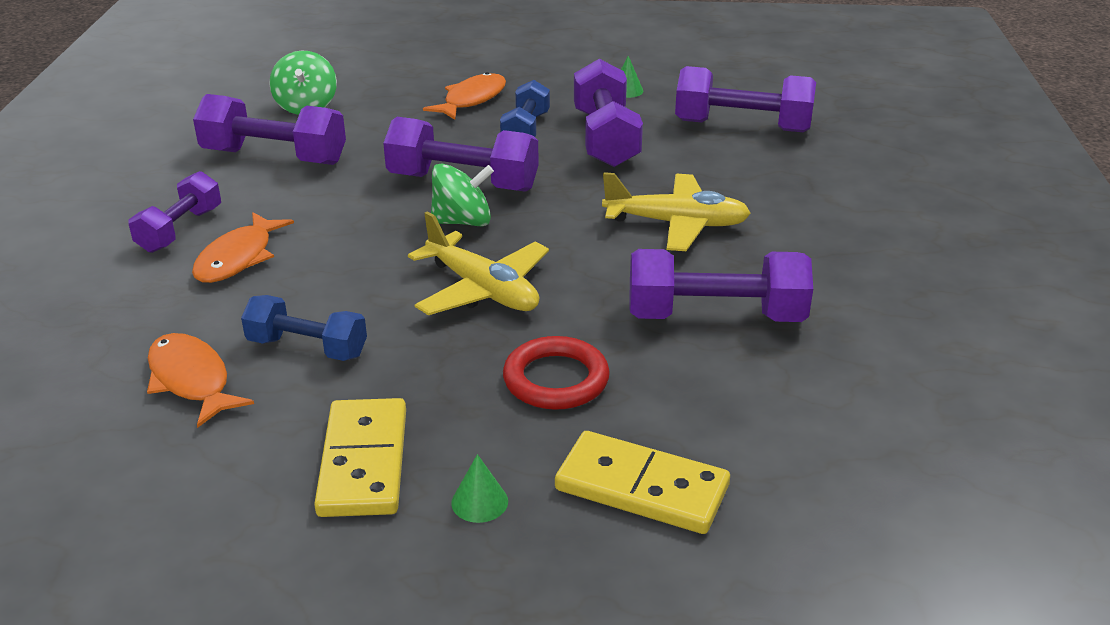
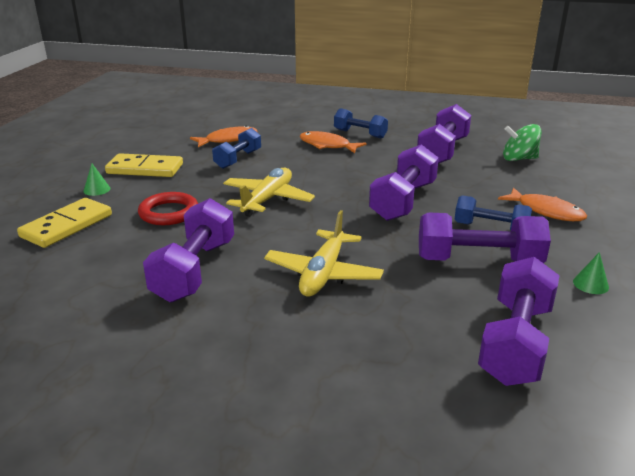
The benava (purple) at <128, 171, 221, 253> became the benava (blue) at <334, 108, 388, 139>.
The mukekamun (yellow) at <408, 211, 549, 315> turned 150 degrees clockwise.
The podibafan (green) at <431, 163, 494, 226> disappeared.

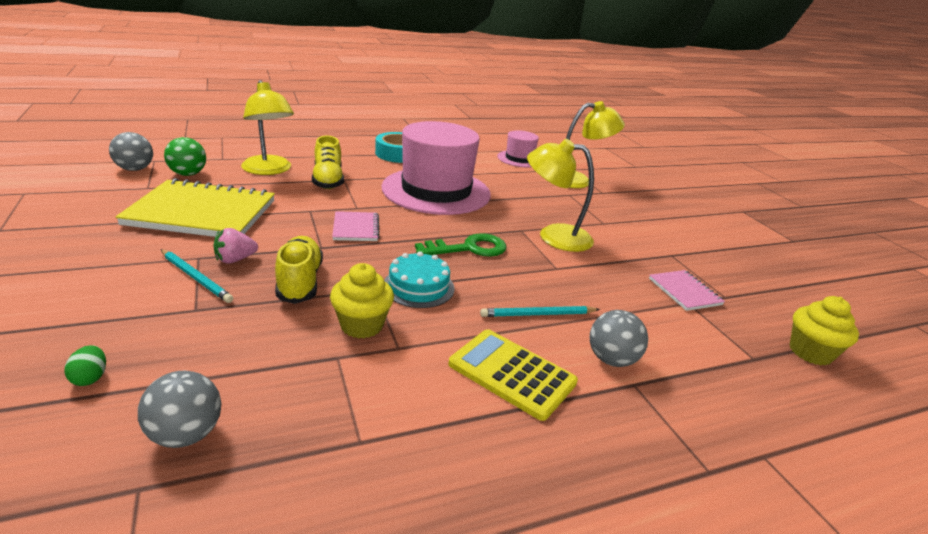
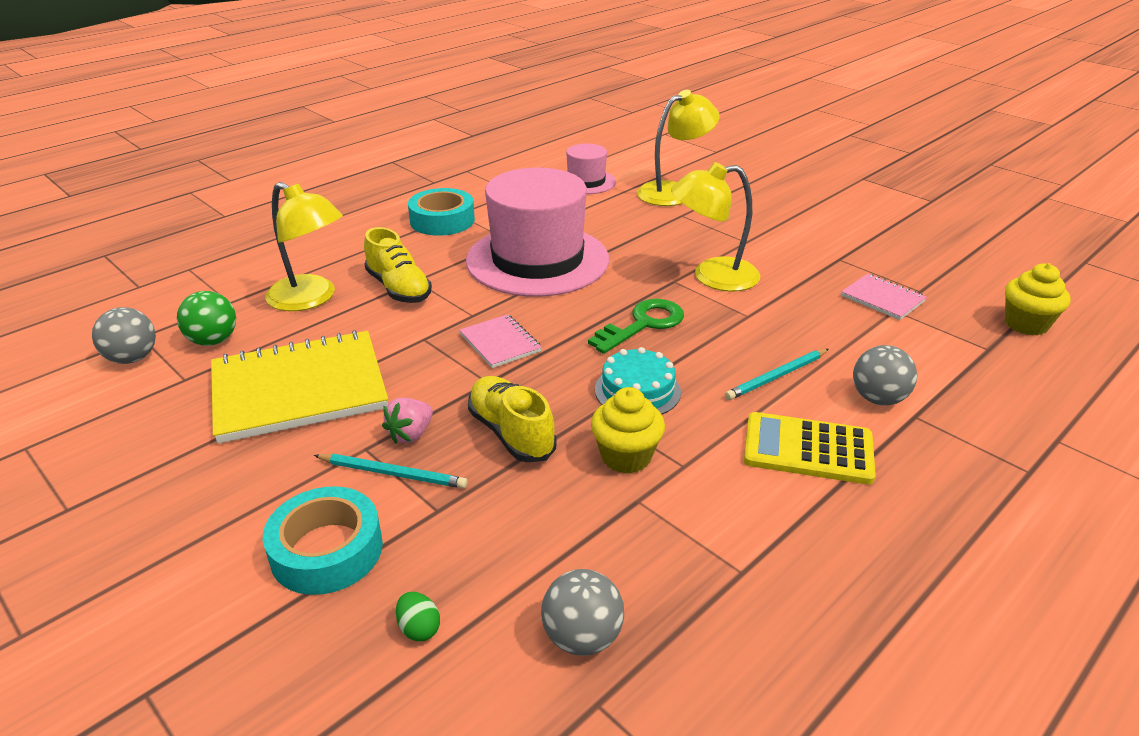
The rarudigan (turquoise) at <263, 486, 383, 595> appeared.

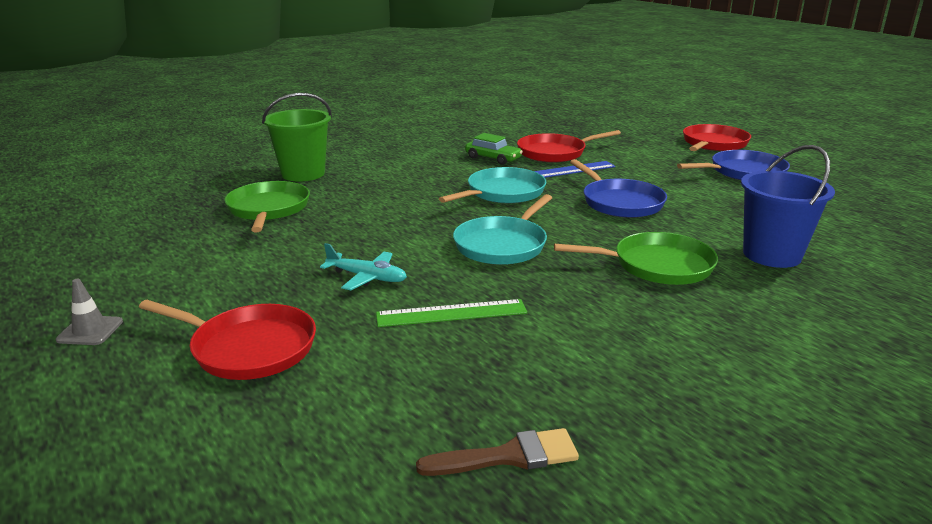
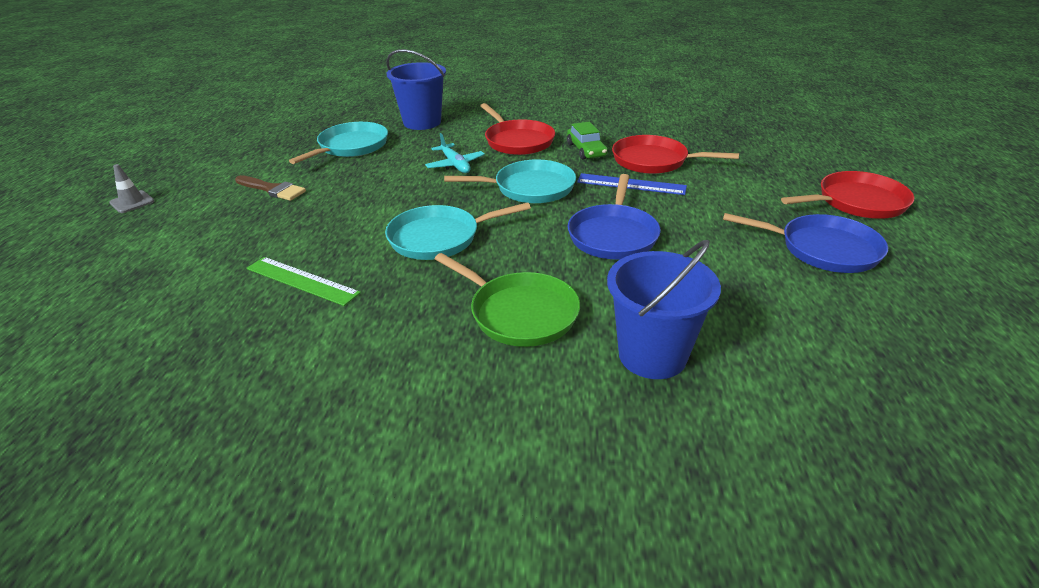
The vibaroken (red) moved from <139, 300, 316, 380> to <480, 103, 555, 155>.
The vibaroken (green) at <224, 181, 310, 232> became the vibaroken (turquoise) at <289, 122, 388, 164>.
The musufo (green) at <262, 93, 332, 182> became the musufo (blue) at <386, 49, 446, 130>.
The mukekamun (turquoise) moved from <320, 243, 407, 290> to <425, 133, 485, 173>.
The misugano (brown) moved from <416, 428, 579, 476> to <235, 175, 306, 201>.

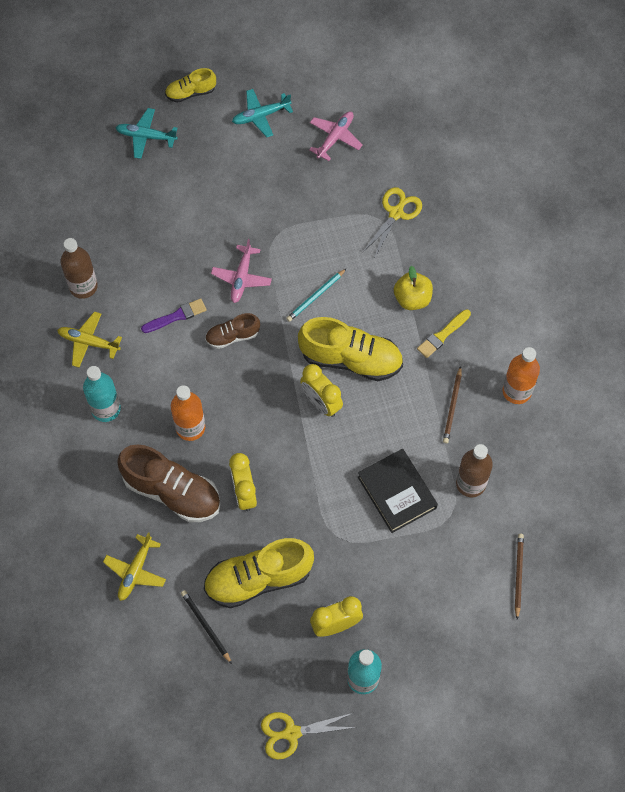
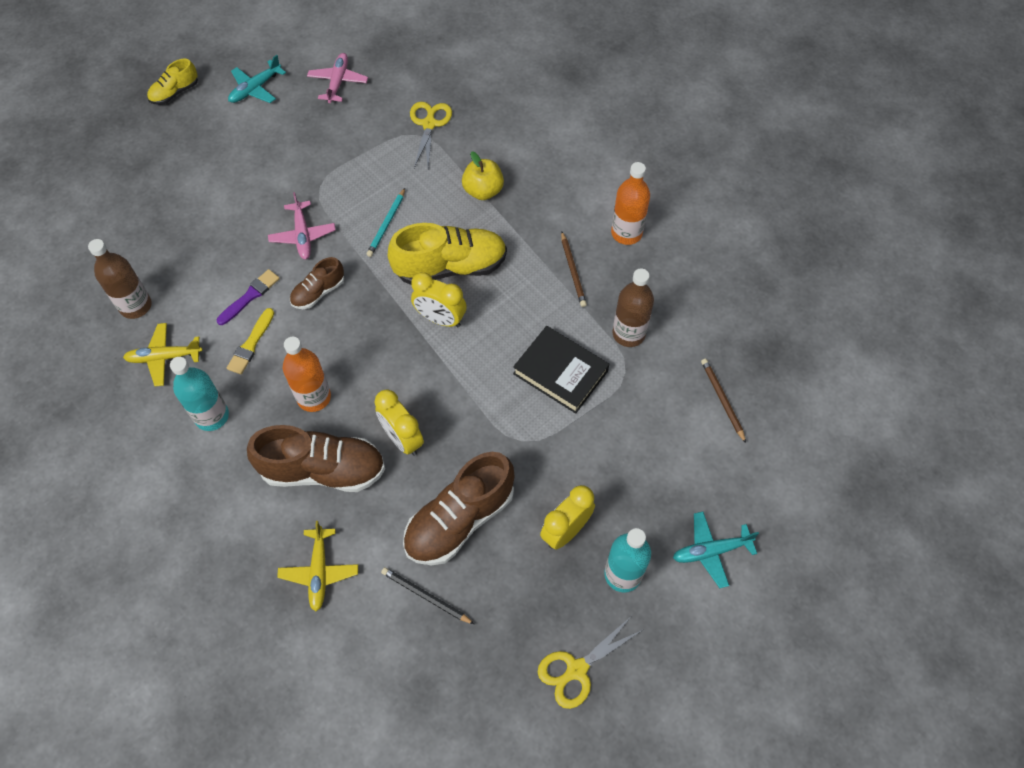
The mukekamun (turquoise) moved from <116, 108, 178, 159> to <673, 512, 759, 588>.
The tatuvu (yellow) at <204, 538, 314, 608> became the tatuvu (brown) at <403, 452, 515, 565>.
The misugano (yellow) moved from <417, 309, 471, 358> to <227, 308, 274, 375>.

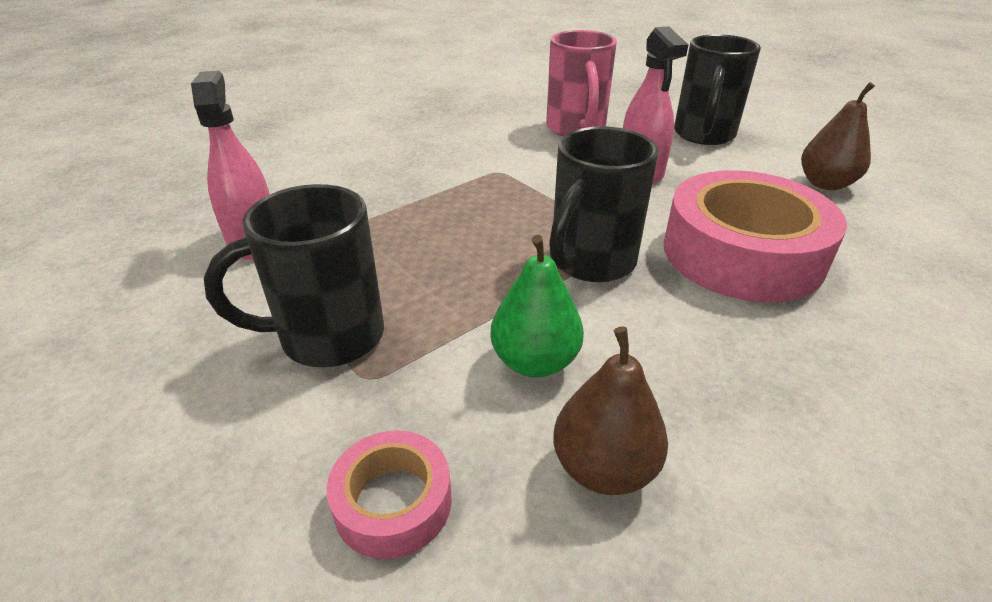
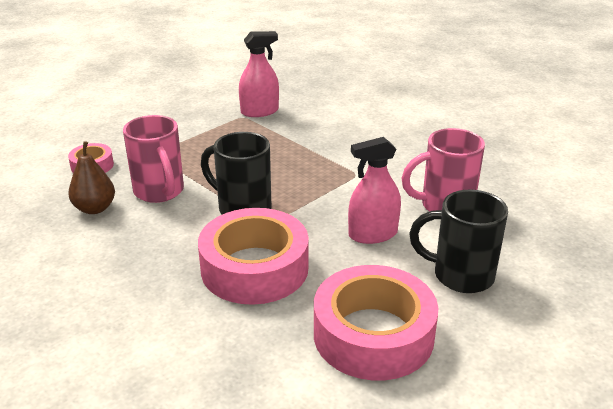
The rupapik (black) at <204, 184, 384, 367> disappeared.
The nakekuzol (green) at <490, 235, 584, 378> was replaced by the rupapik (pink) at <123, 115, 184, 203>.
The nakekuzol (brown) at <801, 82, 875, 190> was replaced by the rarudigan (pink) at <314, 265, 438, 380>.

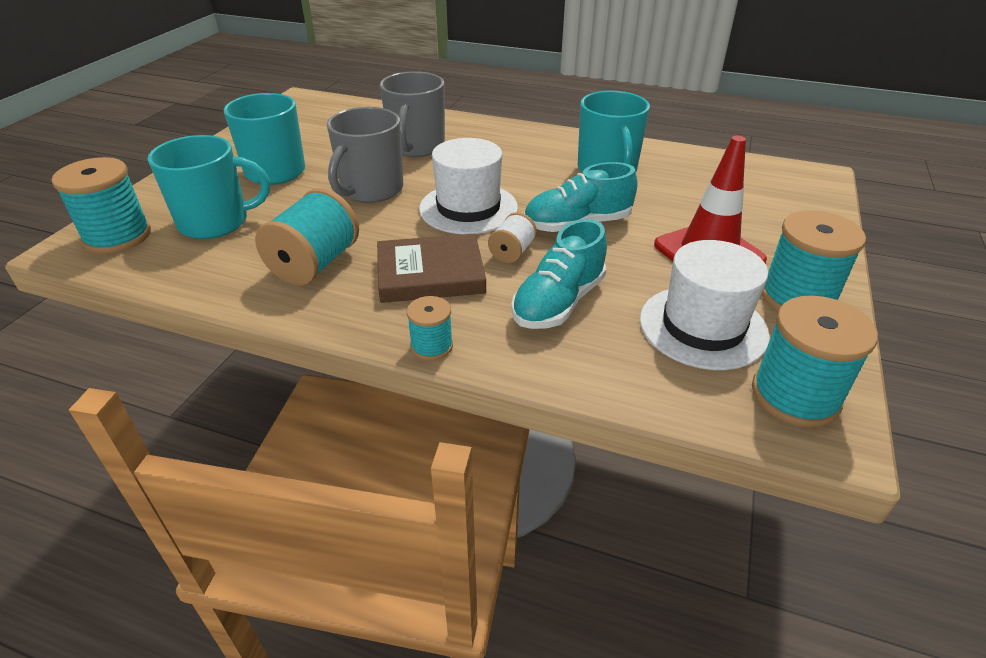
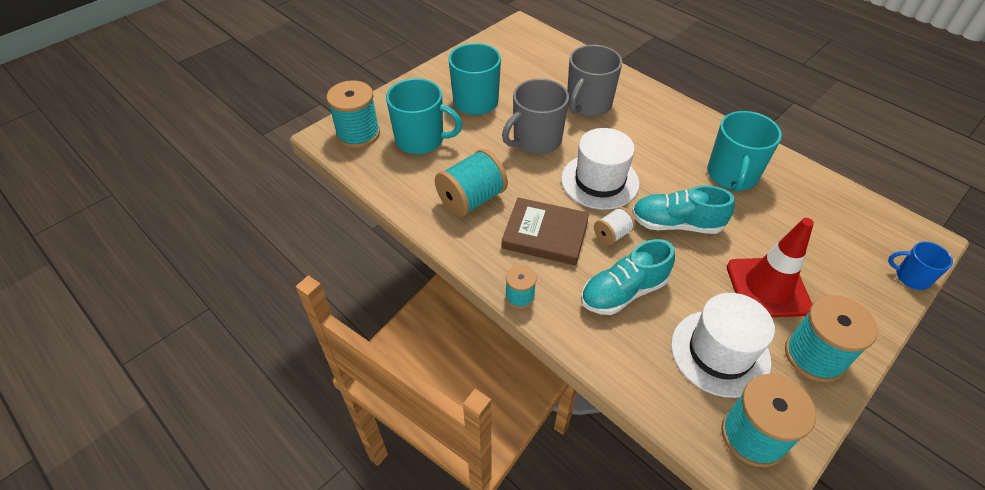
The rupapik (blue) at <888, 242, 953, 290> appeared.

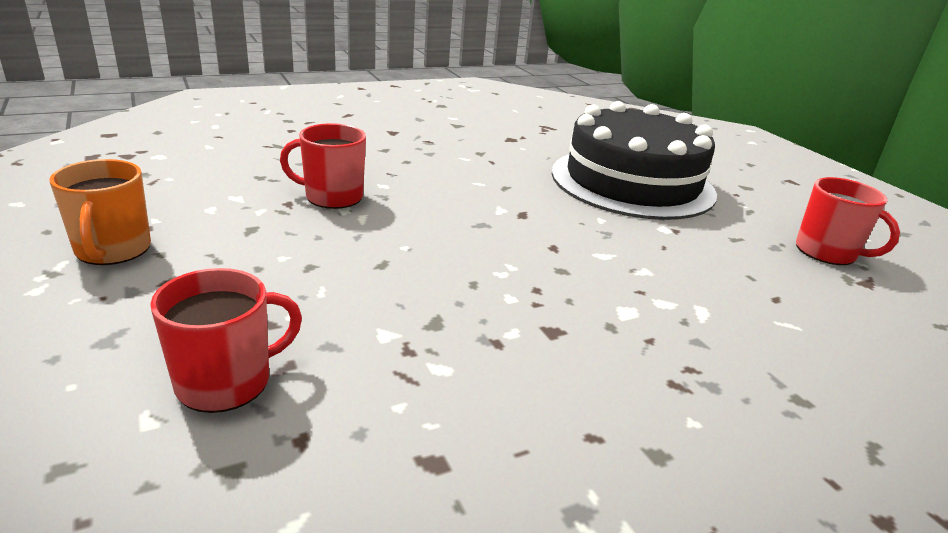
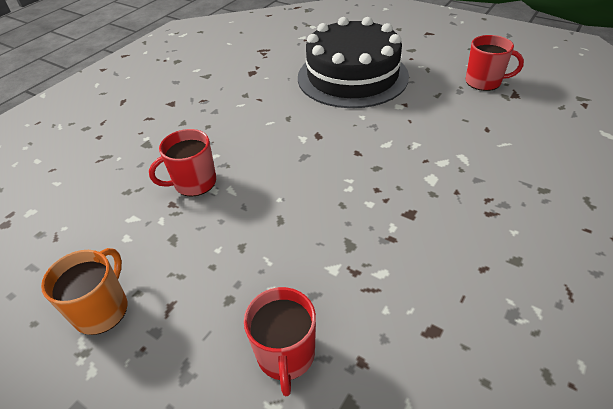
The rupapik (orange) at <49, 159, 151, 265> turned 120 degrees counterclockwise.
The rupapik (red) at <150, 268, 302, 413> turned 150 degrees clockwise.

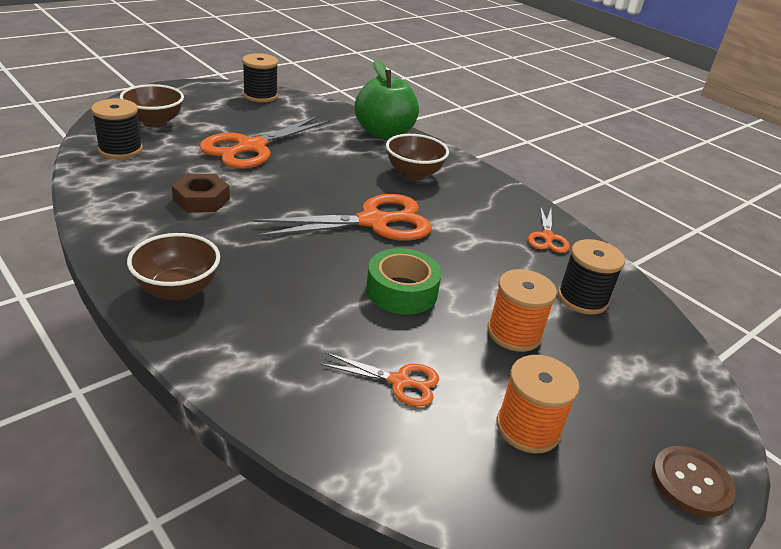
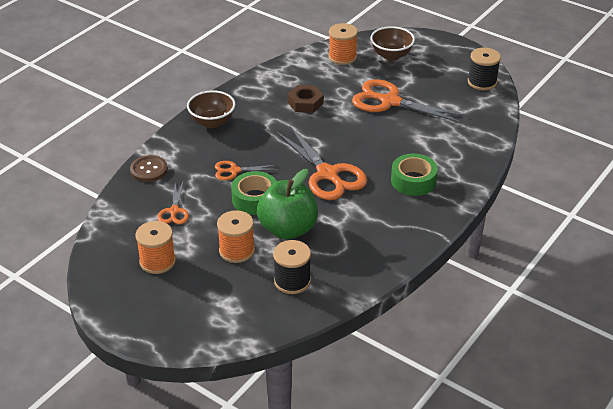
The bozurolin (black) at <91, 99, 143, 159> became the bozurolin (orange) at <328, 23, 358, 65>.
The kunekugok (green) moved from <355, 60, 419, 139> to <257, 169, 318, 239>.
The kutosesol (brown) at <386, 134, 449, 180> was replaced by the rarudigan (green) at <391, 154, 438, 196>.
The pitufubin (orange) moved from <528, 206, 570, 253> to <215, 161, 278, 180>.
The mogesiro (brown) moved from <652, 446, 736, 517> to <130, 155, 168, 182>.

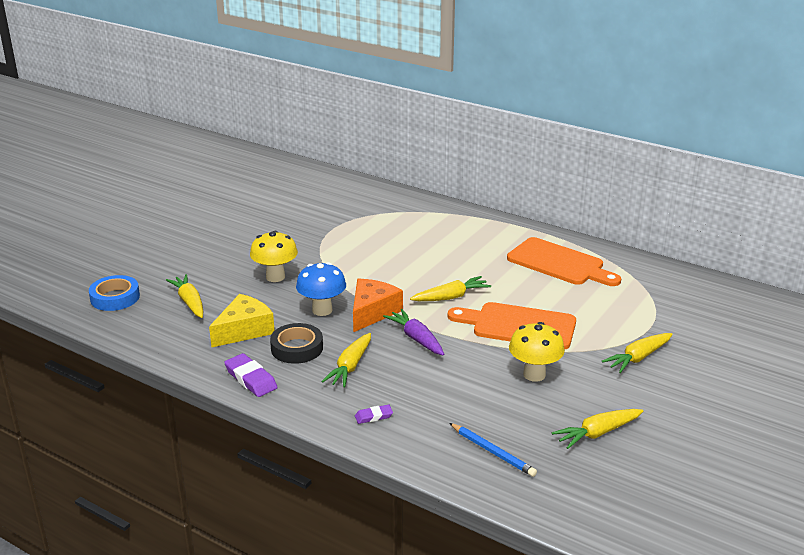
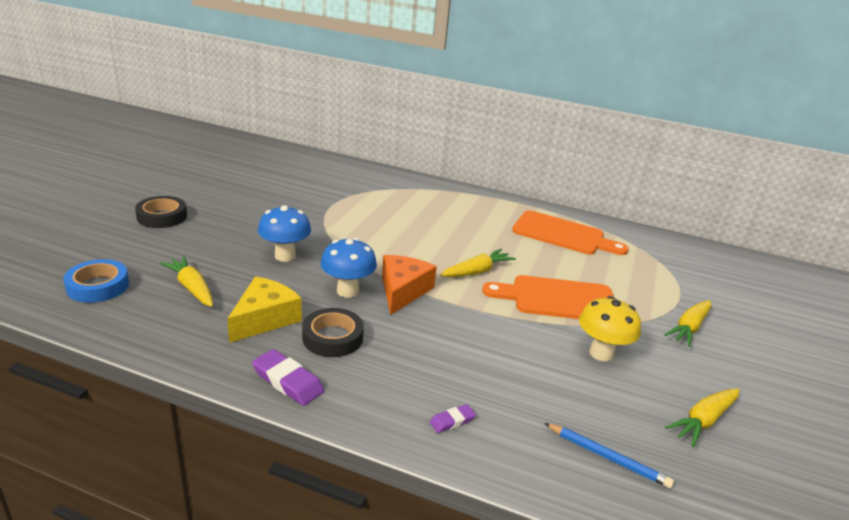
The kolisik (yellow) at <250, 231, 298, 282> became the kolisik (blue) at <258, 205, 311, 262>.
The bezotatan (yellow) at <321, 333, 371, 387> disappeared.
The bezotatan (purple) at <383, 309, 444, 356> disappeared.
The rarudigan (black) at <135, 196, 187, 228> appeared.

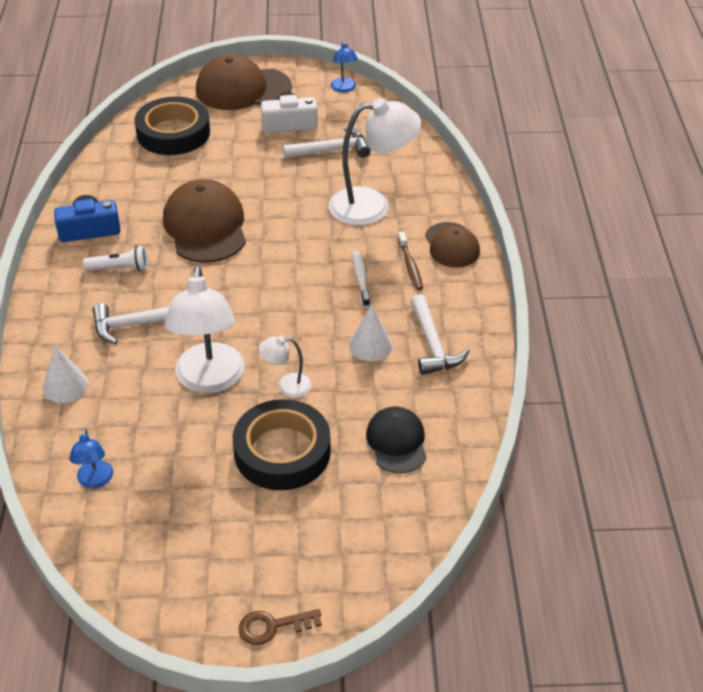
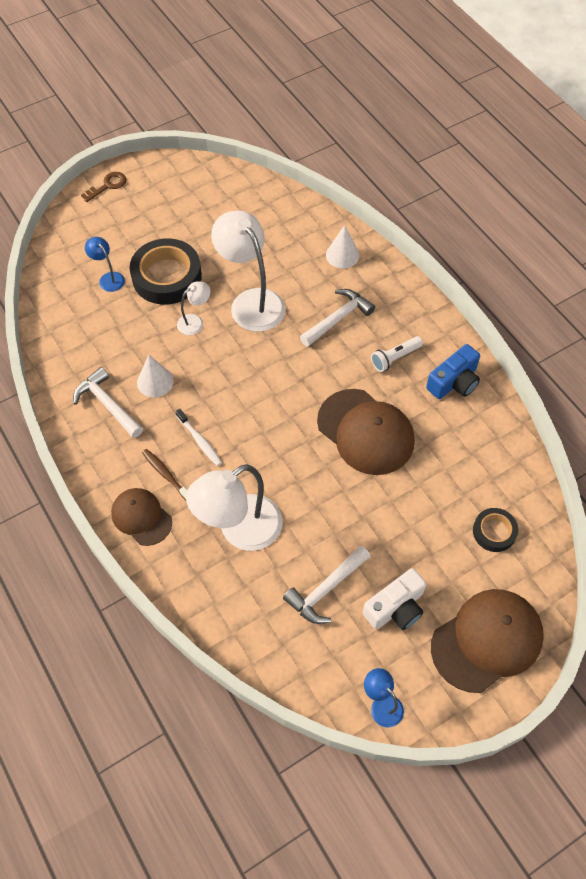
The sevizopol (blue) moved from <69, 428, 113, 488> to <85, 237, 125, 292>.
The rarudigan (black) at <134, 97, 210, 155> changed to 0.53 times the size.
The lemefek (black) at <366, 407, 427, 473> disappeared.

